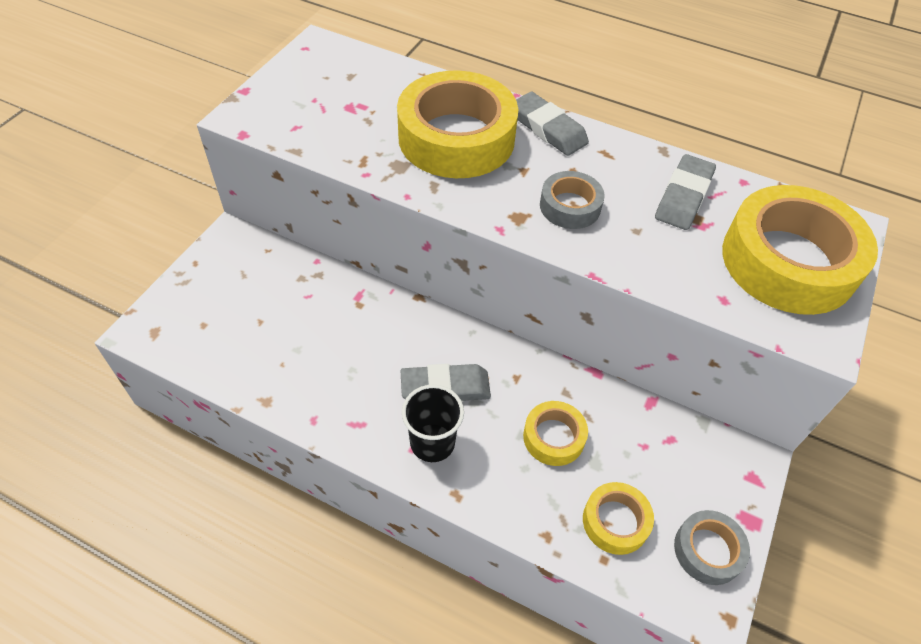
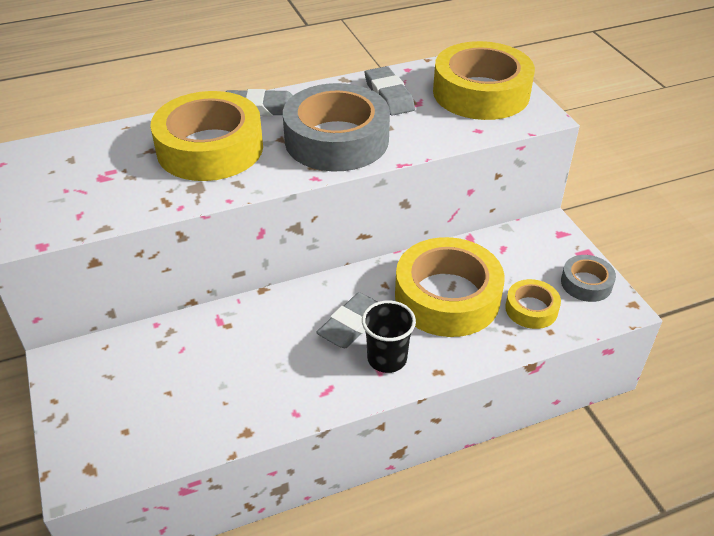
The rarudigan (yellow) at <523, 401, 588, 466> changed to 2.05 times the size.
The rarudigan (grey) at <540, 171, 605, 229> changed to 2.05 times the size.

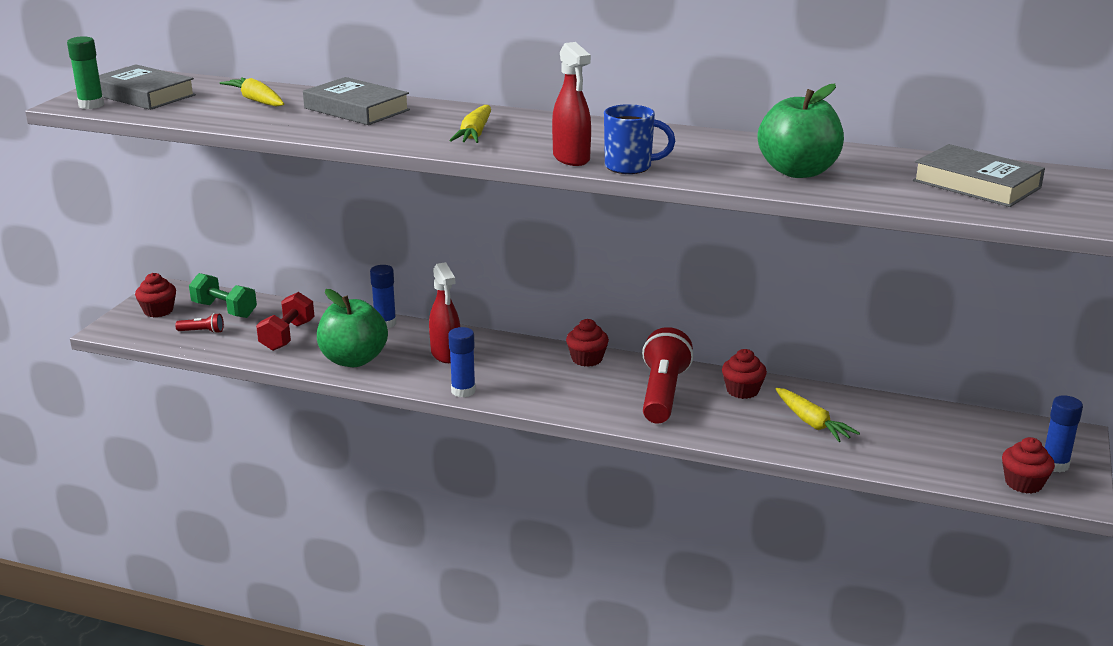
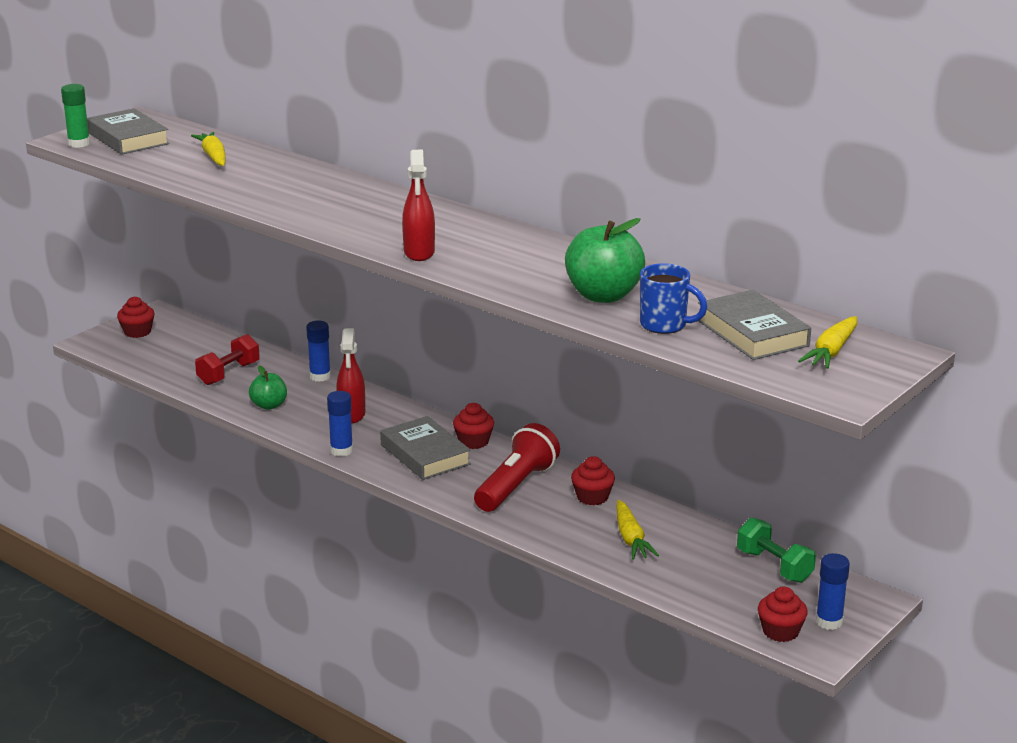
The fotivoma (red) at <175, 313, 224, 333> disappeared.
The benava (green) moved from <189, 273, 257, 318> to <737, 517, 816, 583>.
The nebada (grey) moved from <303, 77, 410, 125> to <380, 416, 471, 480>.
The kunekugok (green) at <317, 289, 388, 367> changed to 0.58 times the size.
The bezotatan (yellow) moved from <449, 105, 491, 143> to <798, 316, 857, 369>.
The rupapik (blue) moved from <604, 104, 675, 174> to <640, 263, 707, 334>.

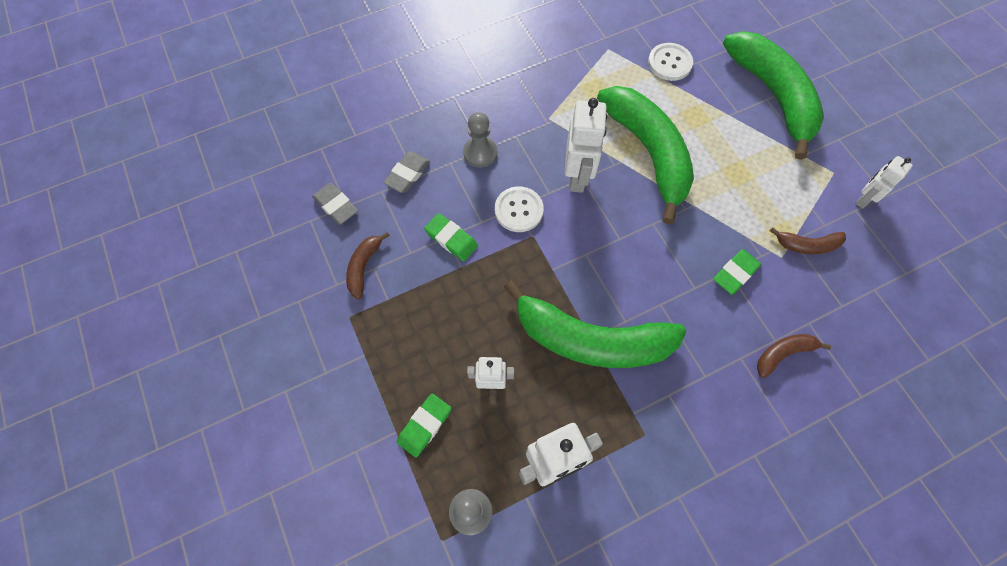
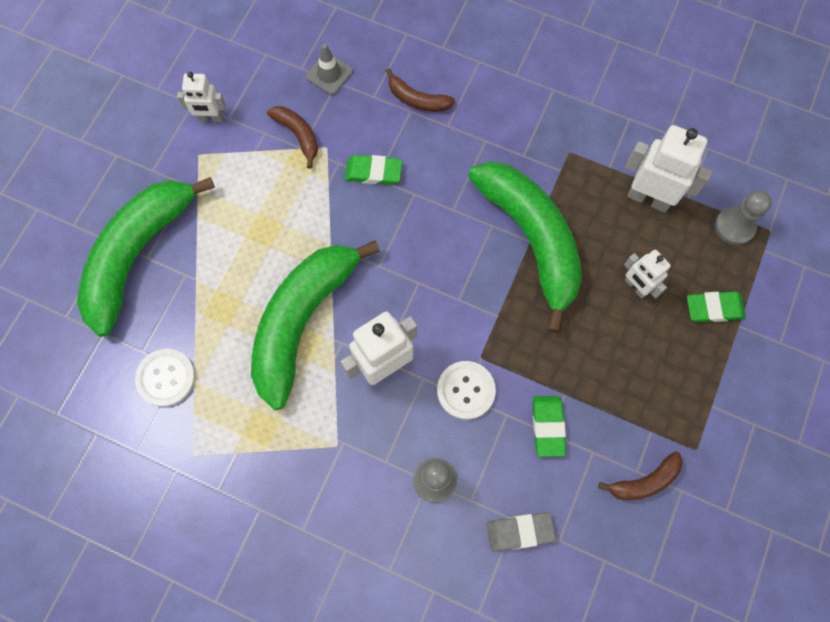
The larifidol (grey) at <312, 183, 358, 225> disappeared.
The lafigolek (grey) at <306, 44, 353, 95> appeared.

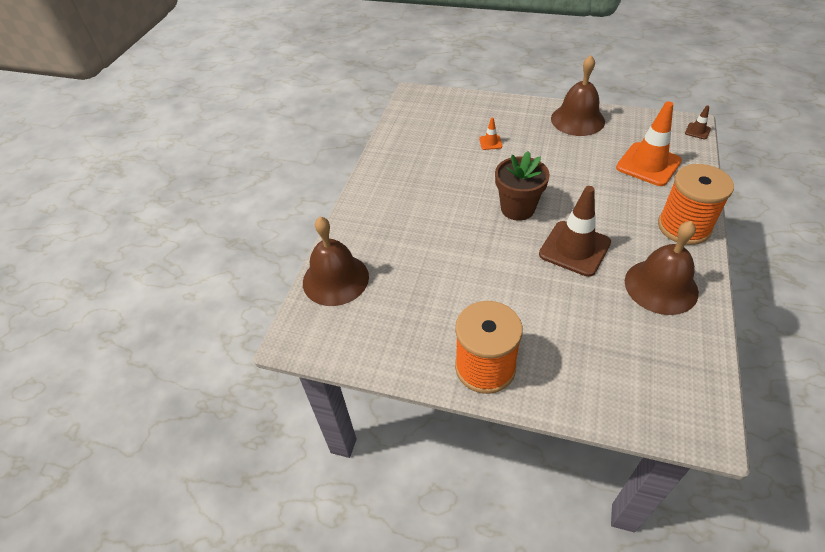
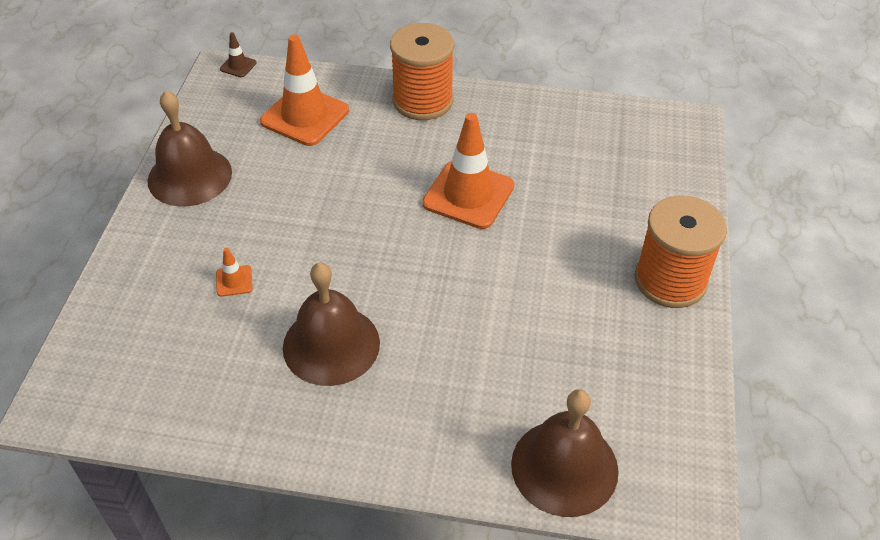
The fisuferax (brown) at <495, 151, 550, 221> disappeared.
The lafigolek (brown) at <539, 186, 611, 277> became the lafigolek (orange) at <422, 113, 514, 229>.
The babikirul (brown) moved from <625, 221, 699, 315> to <283, 263, 380, 386>.

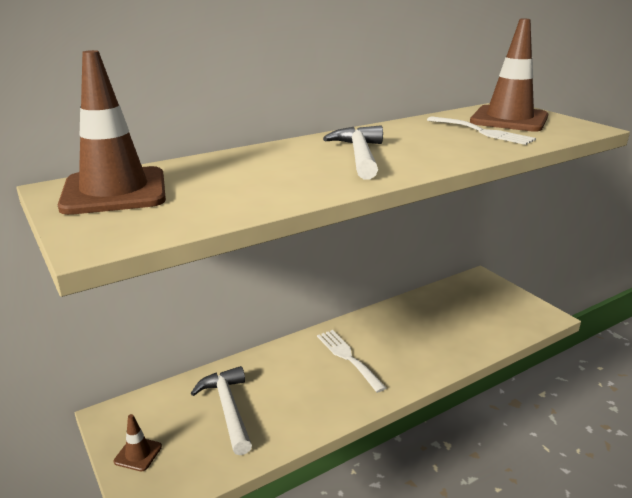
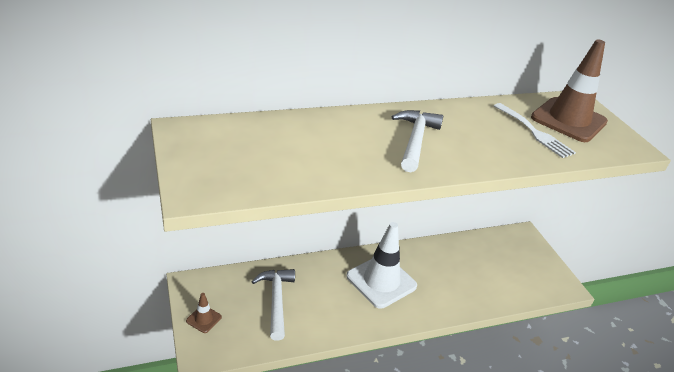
The lafigolek (brown) at <58, 50, 166, 215> disappeared.
The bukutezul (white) at <317, 330, 387, 393> was replaced by the lafigolek (white) at <346, 222, 417, 309>.

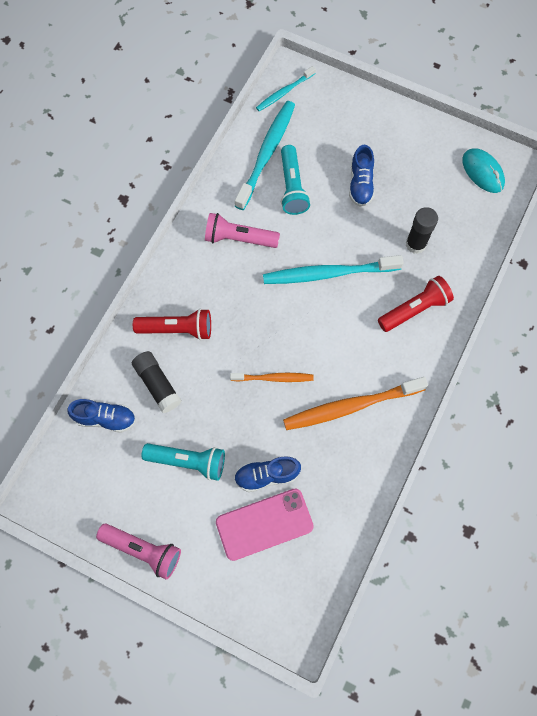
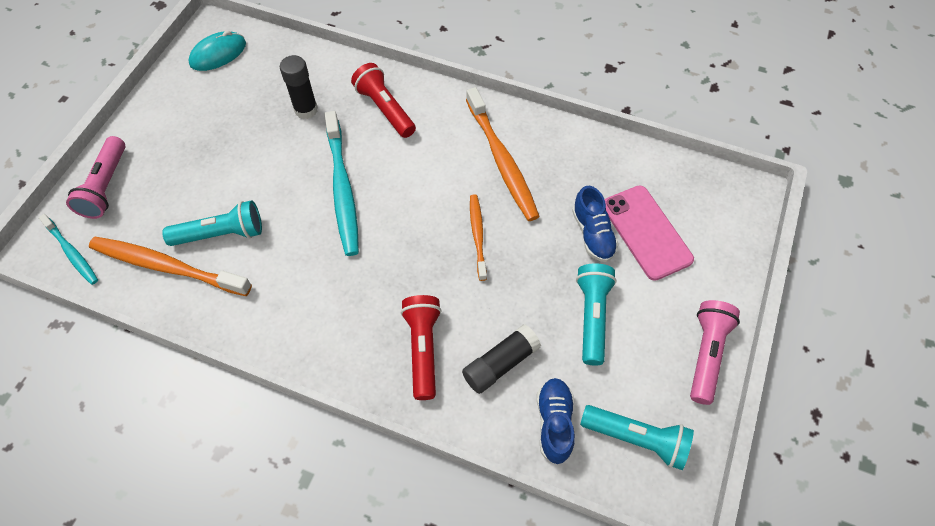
The fotivoma (pink) moved from <205, 213, 280, 248> to <66, 136, 125, 219>.
The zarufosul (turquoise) at <235, 101, 295, 210> became the zarufosul (orange) at <89, 237, 252, 296>.
The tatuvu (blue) at <349, 145, 375, 207> disappeared.
The fotivoma (turquoise) at <580, 405, 694, 470> appeared.

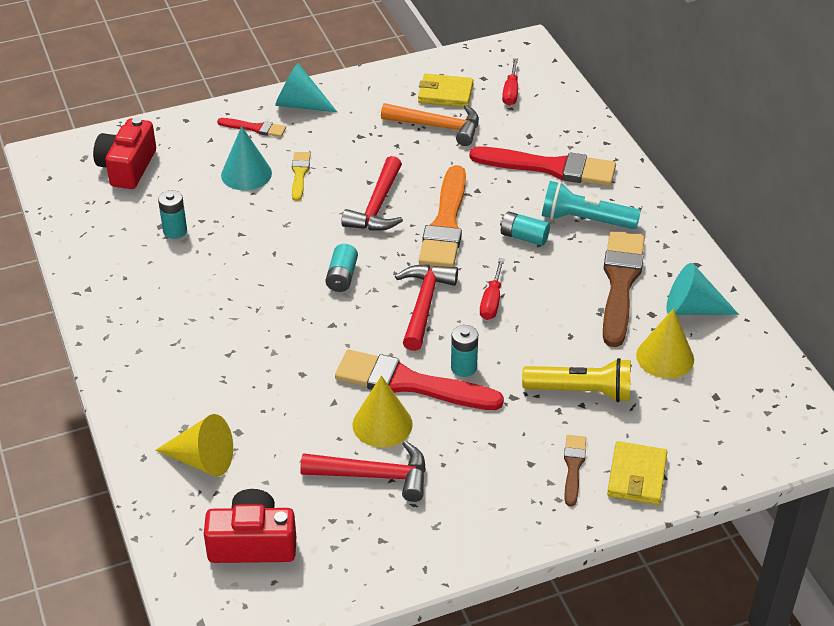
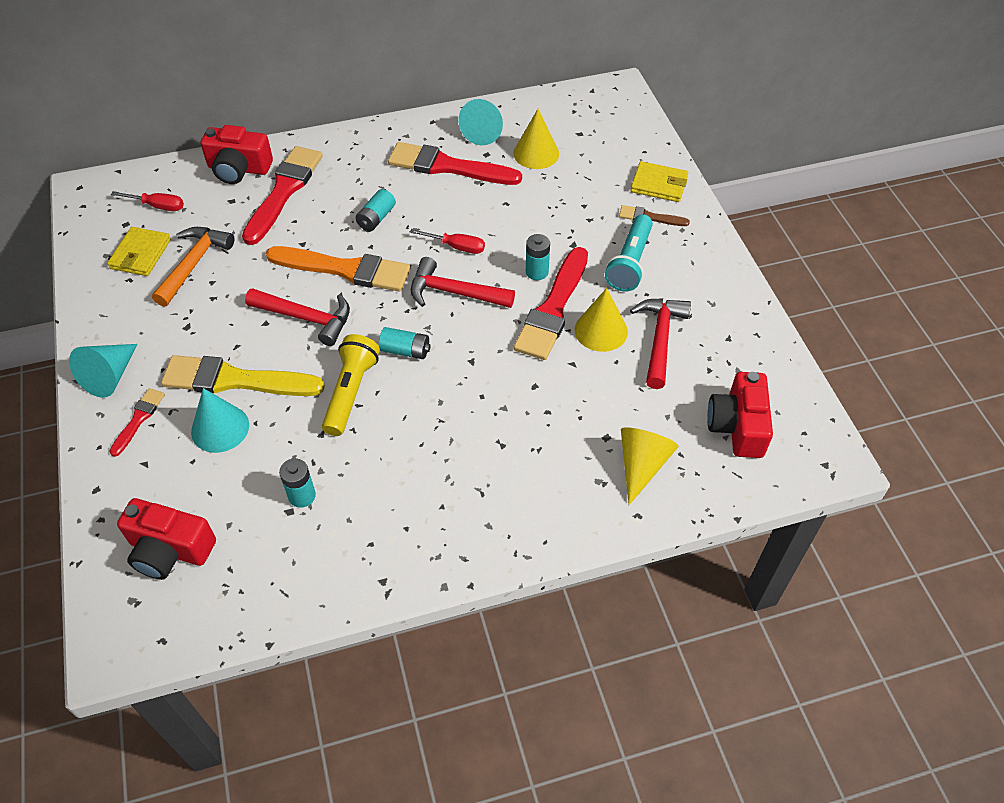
The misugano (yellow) at <292, 152, 311, 201> changed to 2.02 times the size.
The fotivoma (yellow) moved from <522, 358, 631, 402> to <322, 334, 380, 436>.
The fotivoma (turquoise) moved from <542, 181, 641, 229> to <605, 214, 653, 291>.
The misugano (brown) at <603, 231, 645, 347> became the misugano (red) at <388, 142, 522, 185>.
The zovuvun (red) at <200, 125, 273, 184> appeared.

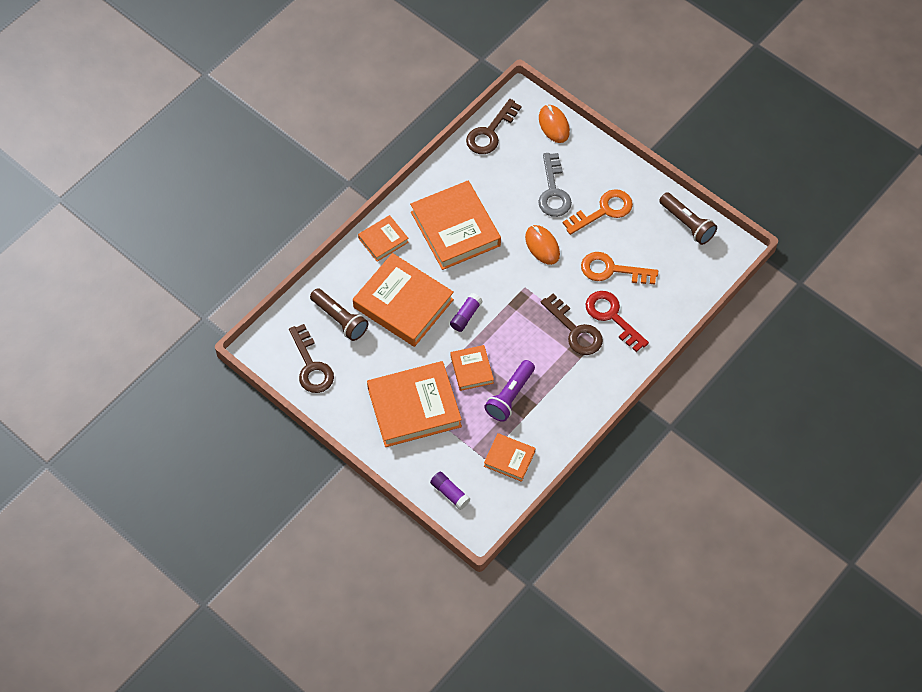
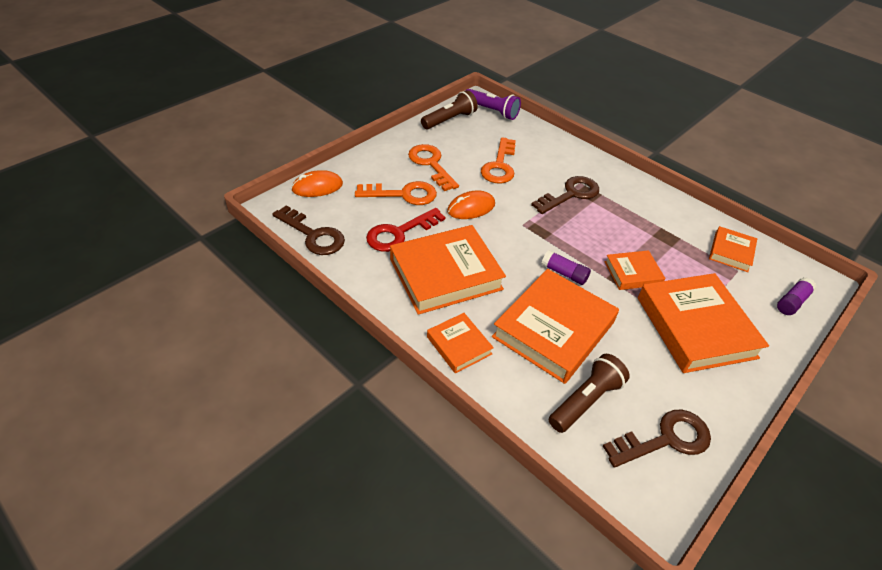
The fotivoma (purple) moved from <484, 360, 535, 422> to <465, 89, 521, 120>.
The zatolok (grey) at <538, 153, 572, 217> became the zatolok (orange) at <355, 181, 437, 205>.
The zatolok (red) moved from <586, 291, 649, 352> to <366, 208, 445, 252>.

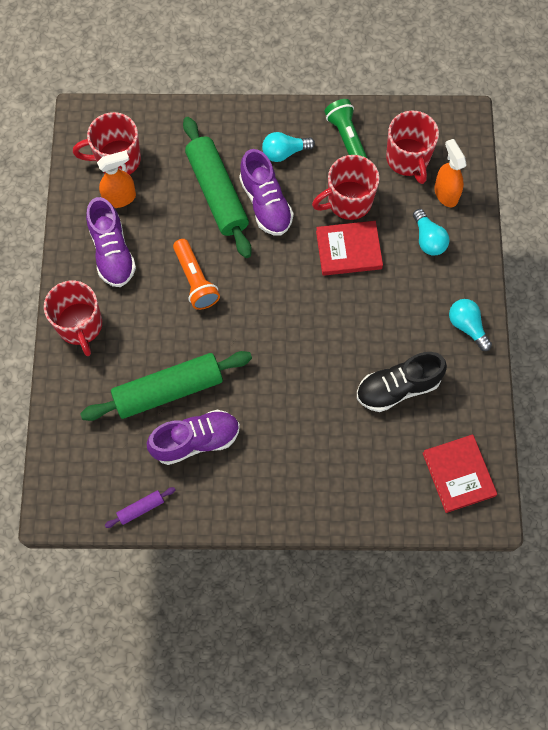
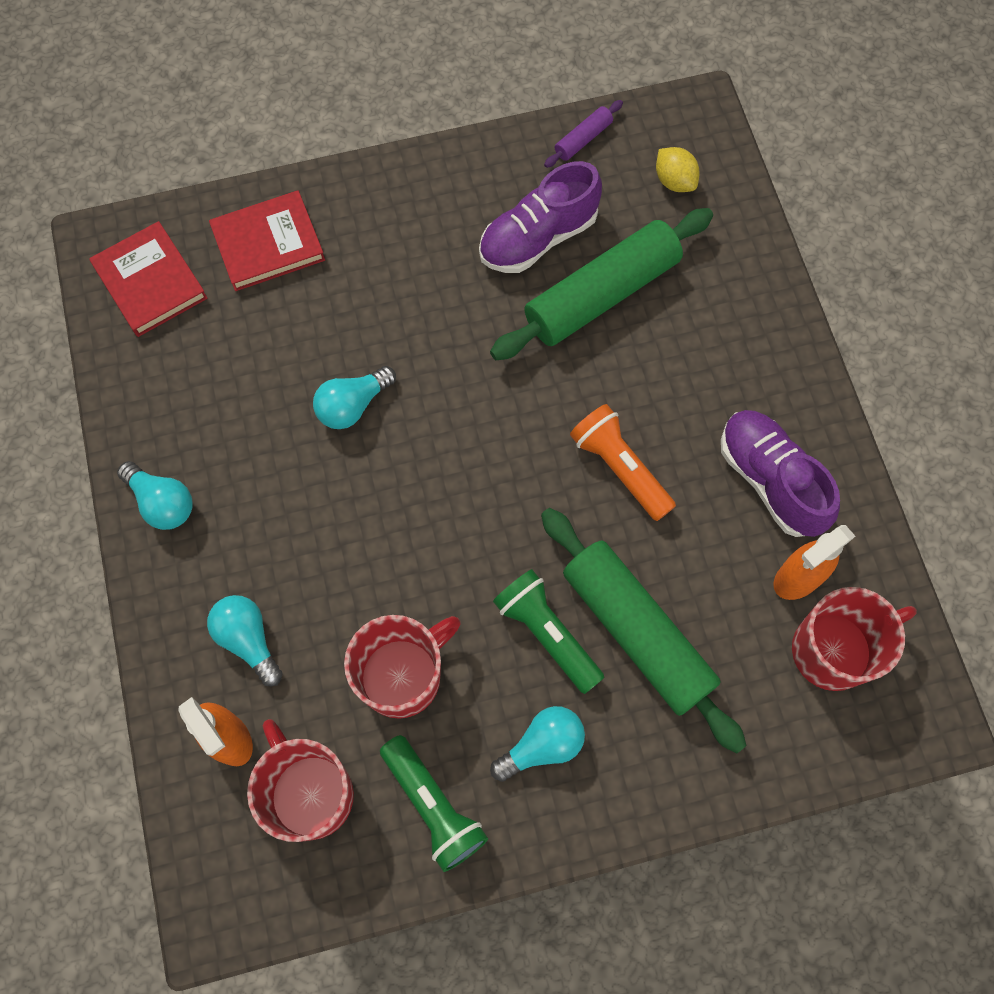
The rupapik (red) at <44, 281, 102, 356> disappeared.
The tatuvu (purple) at <239, 149, 294, 235> was replaced by the fotivoma (green) at <493, 569, 605, 694>.
The nebada (red) moved from <316, 221, 383, 276> to <209, 191, 325, 291>.
The tatuvu (black) at <357, 352, 447, 412> disappeared.
The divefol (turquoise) at <313, 366, 396, 429> appeared.
The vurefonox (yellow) at <656, 147, 700, 192> appeared.

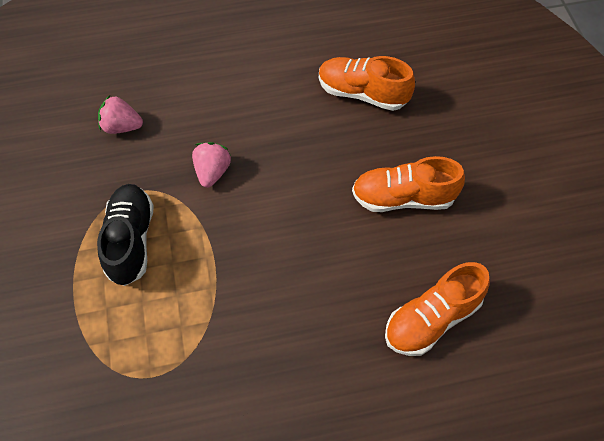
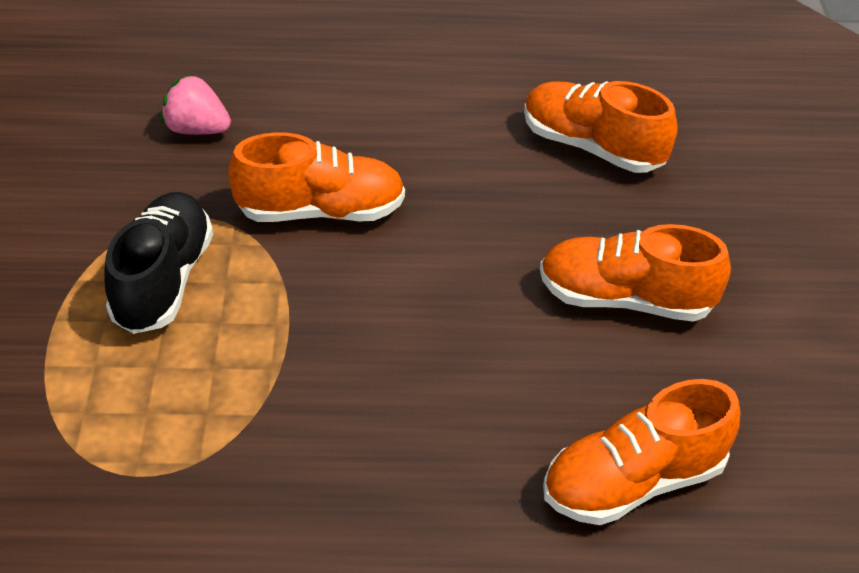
The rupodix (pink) at <192, 142, 231, 188> was replaced by the tatuvu (orange) at <228, 132, 405, 222>.

